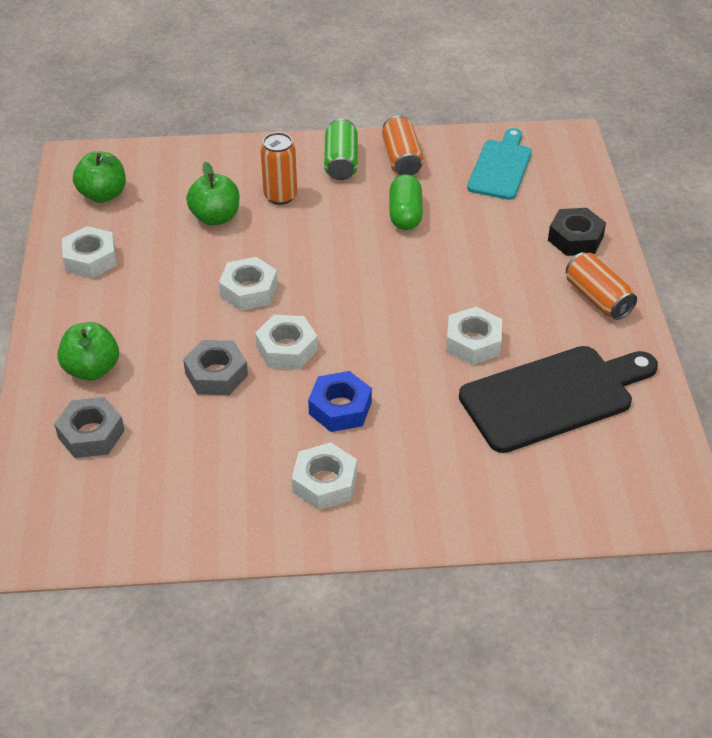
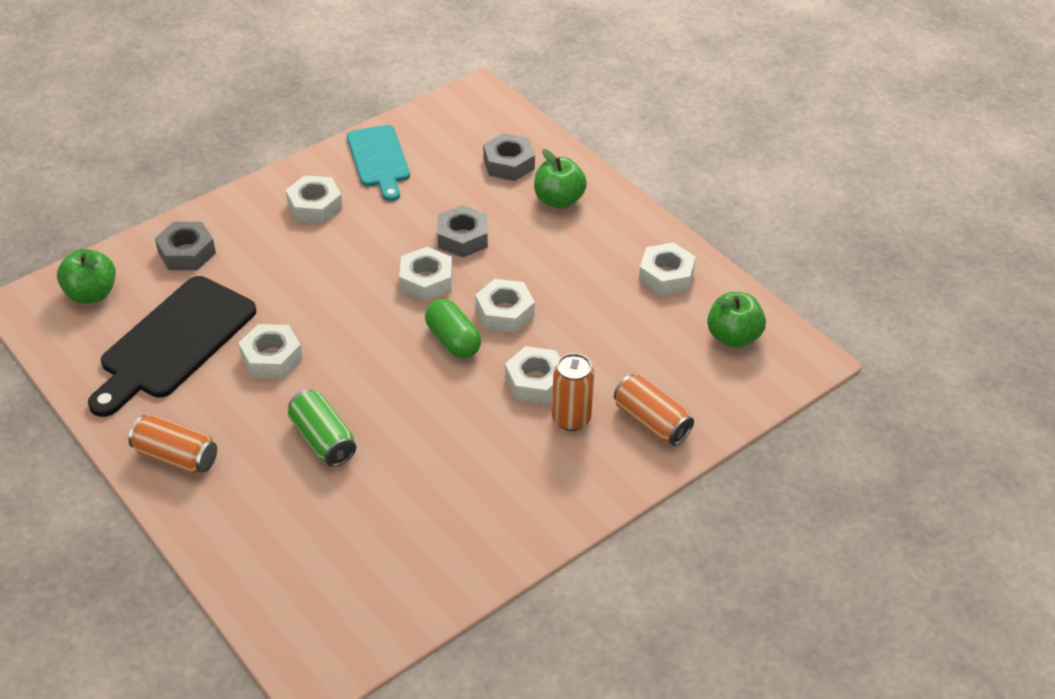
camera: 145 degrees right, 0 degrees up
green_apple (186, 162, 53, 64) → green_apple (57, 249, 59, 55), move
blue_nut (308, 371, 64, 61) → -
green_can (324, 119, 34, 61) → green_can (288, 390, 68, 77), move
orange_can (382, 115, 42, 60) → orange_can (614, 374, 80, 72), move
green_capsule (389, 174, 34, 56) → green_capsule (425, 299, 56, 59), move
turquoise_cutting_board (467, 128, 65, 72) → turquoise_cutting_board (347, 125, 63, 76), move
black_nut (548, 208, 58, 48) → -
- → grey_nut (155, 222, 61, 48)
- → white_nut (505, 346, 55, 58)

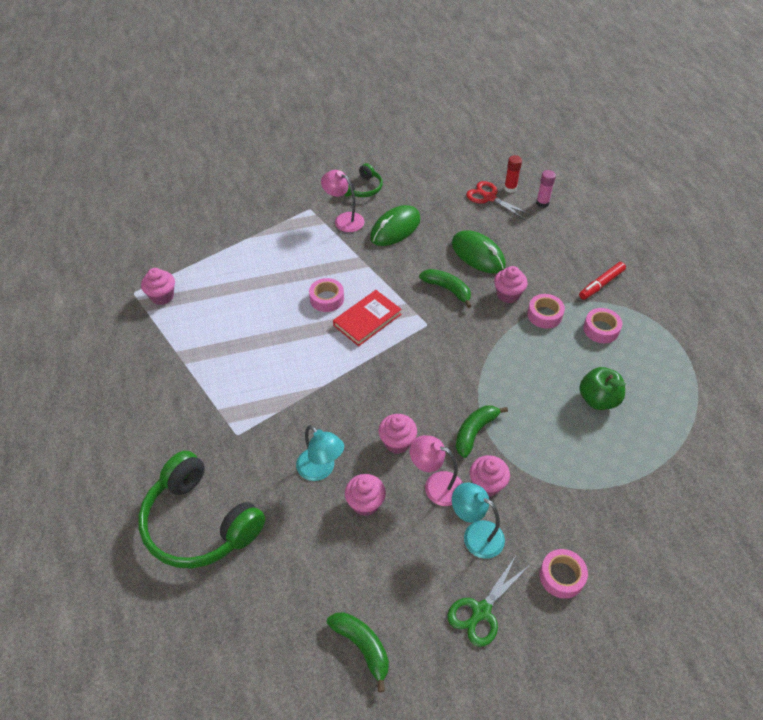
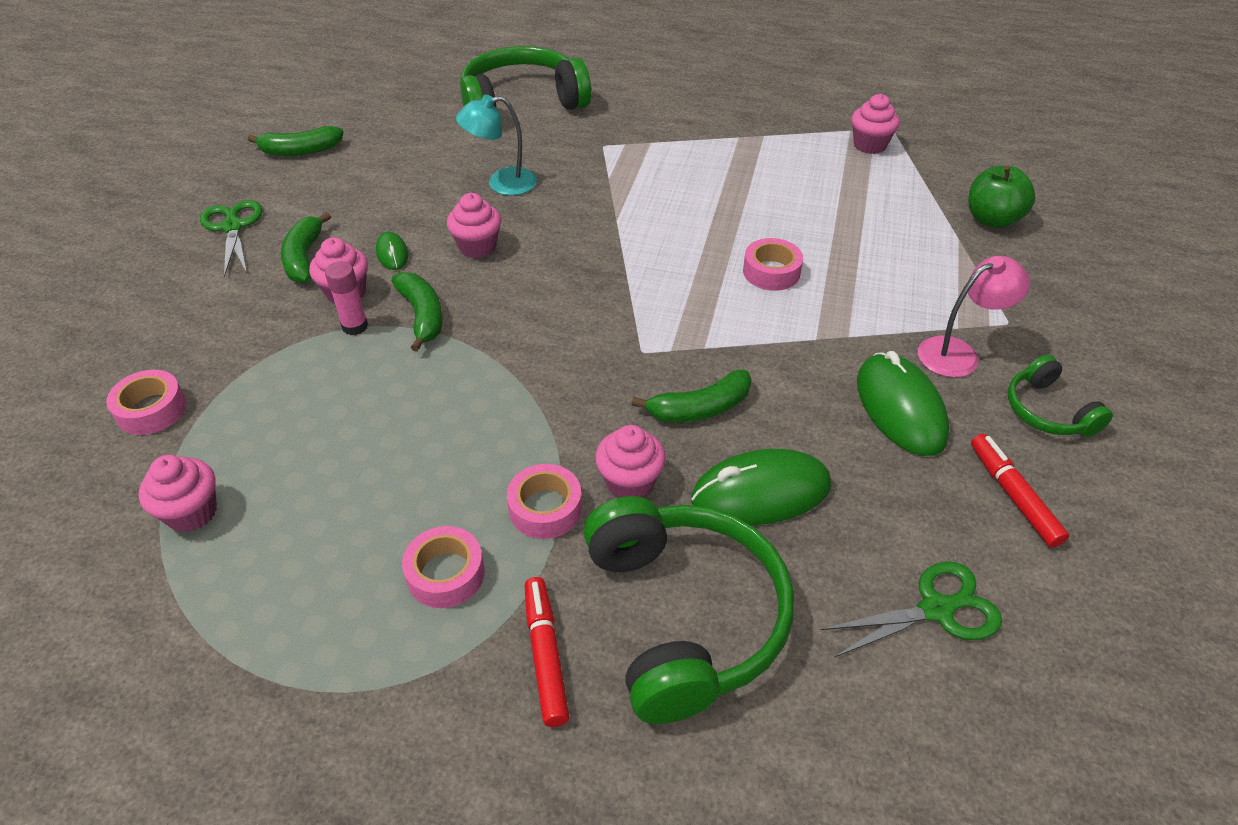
camera: 120 degrees right, 5 degrees down
red_book (333, 290, 69, 56) → -
pink_cupcake (345, 474, 41, 42) → pink_cupcake (138, 455, 79, 77), move
pink_lamp (410, 435, 53, 71) → green_mouse (376, 232, 32, 38)
turquoise_lamp (452, 482, 53, 77) → green_banana (281, 212, 50, 71)
red_scissors (466, 181, 66, 39) → green_scissors (821, 562, 181, 96)
red_glue_stick (504, 155, 18, 38) → -
pink_glue_stick (536, 170, 20, 38) → pink_glue_stick (325, 261, 43, 74), move
pink_tape (539, 549, 49, 50) → pink_tape (106, 370, 80, 65), move
green_apple (579, 367, 47, 43) → green_apple (968, 166, 67, 62), move
- → green_headphones (584, 496, 210, 228)
- → red_marker (971, 434, 98, 114)

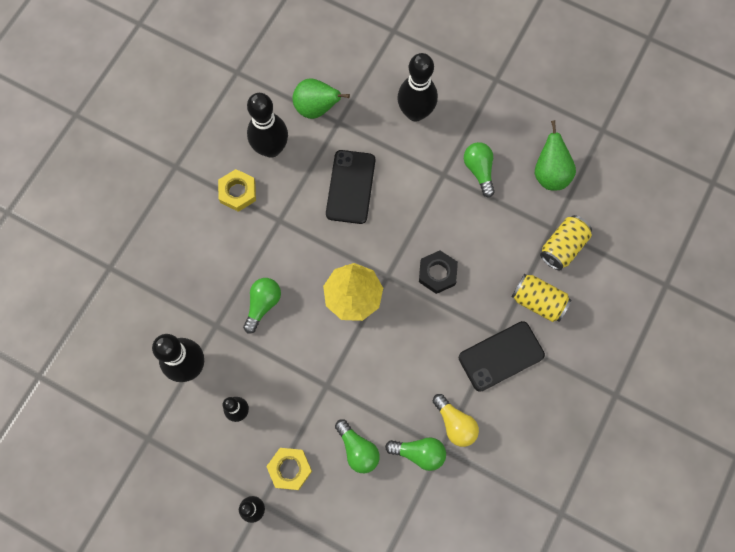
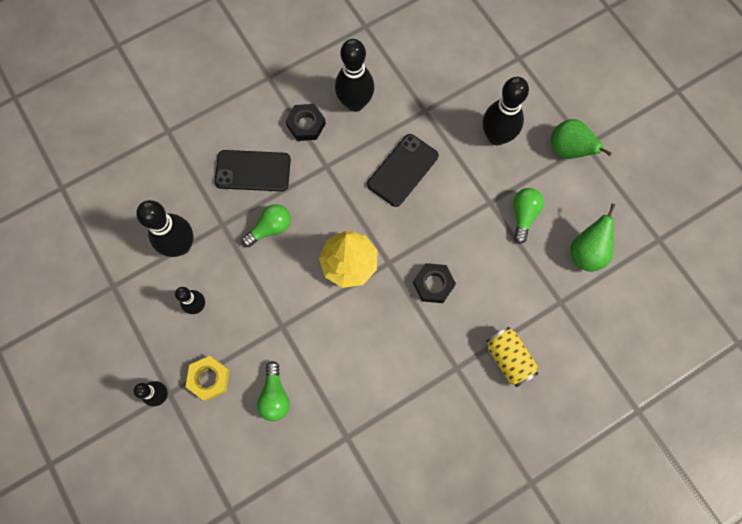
camera: 30 degrees right, 0 degrees up
yellow_nut (218, 169, 38, 43) → black_nut (286, 104, 40, 37)
green_pear (292, 78, 58, 41) → green_pear (551, 119, 61, 40), move
green_light_bulb (385, 438, 61, 33) → -
yellow_light_bulb (433, 394, 46, 53) → -
black_phone (459, 321, 86, 71) → black_phone (215, 150, 76, 41), move
yellow_can (540, 215, 52, 55) → -

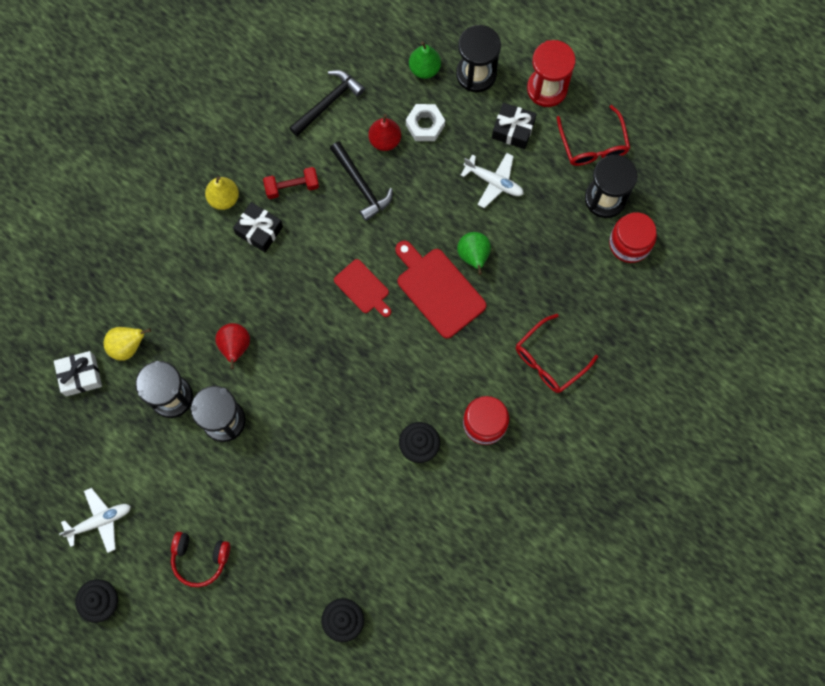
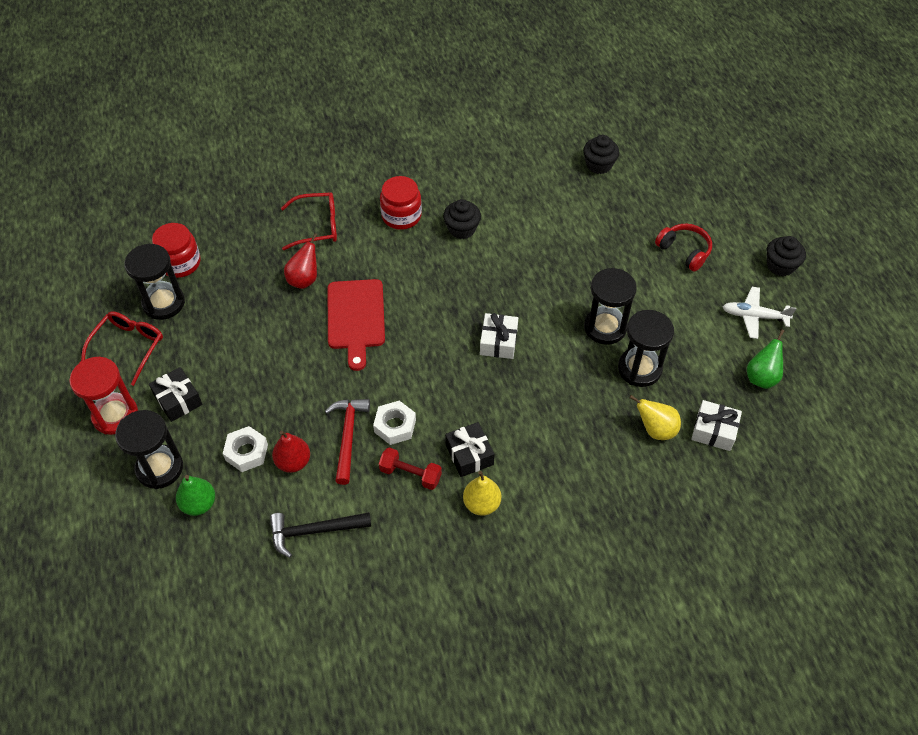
camera: 145 degrees left, 20 degrees down
red_pear (215, 323, 35, 46) → red_pear (284, 233, 33, 56), move
black_hammer (330, 142, 63, 79) → red_hammer (325, 399, 45, 86)
red_cutting_board (334, 259, 57, 58) → -
green_pear (457, 232, 34, 43) → green_pear (747, 329, 37, 60), move
white_plane (461, 153, 63, 55) → -
- → white_nut (373, 401, 43, 44)
- → white_gift (480, 313, 38, 46)

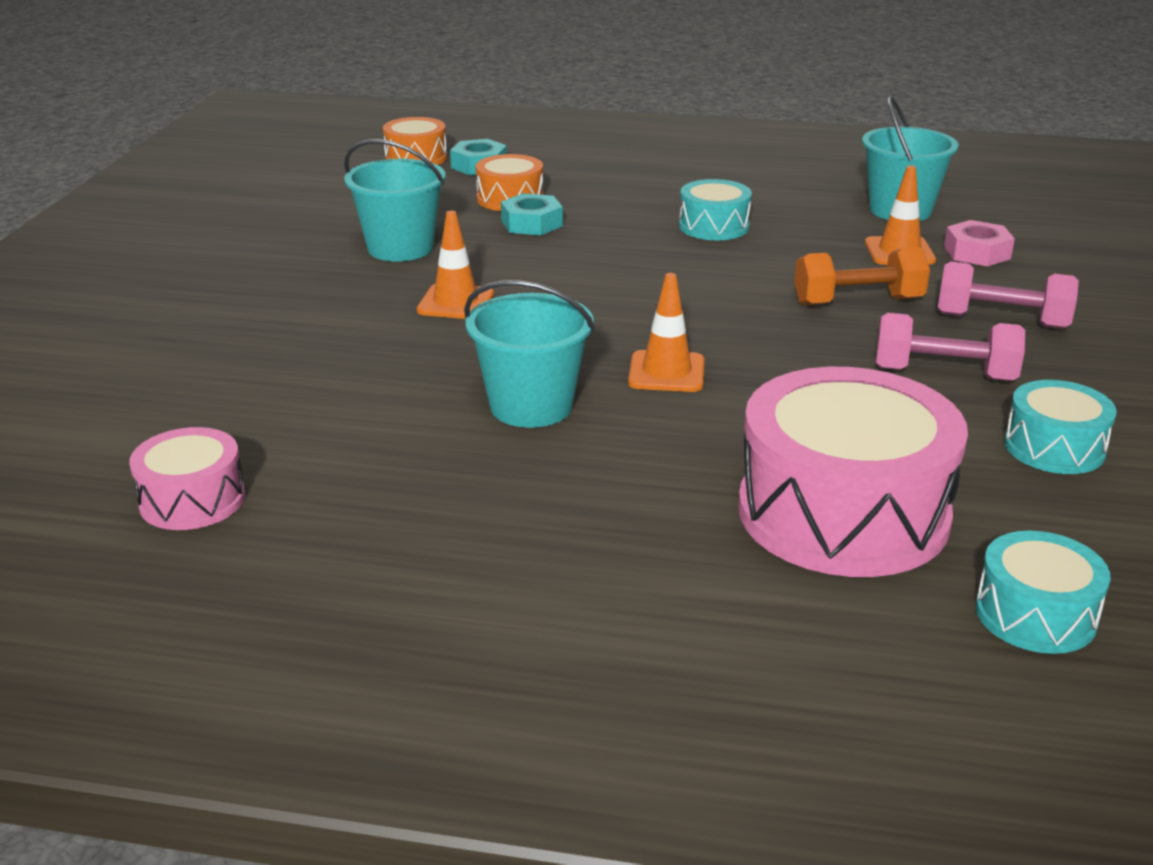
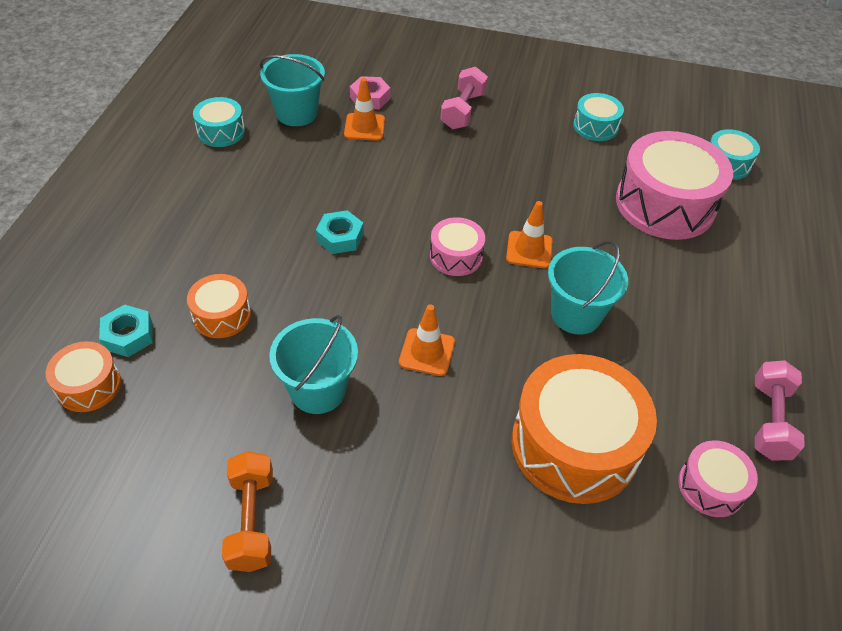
camera: 90 degrees left, 20 degrees up
turquoise_nut (501, 193, 62, 42) → turquoise_nut (316, 210, 48, 44), move
turquoise_drum (679, 179, 73, 61) → turquoise_drum (193, 97, 52, 50), move
orange_dumbbell (794, 247, 136, 59) → orange_dumbbell (222, 451, 51, 121), move
pink_dumbbell (875, 313, 150, 68) → pink_dumbbell (755, 360, 50, 101), move
- → pink_drum (430, 217, 55, 59)
- → orange_drum (512, 354, 145, 150)

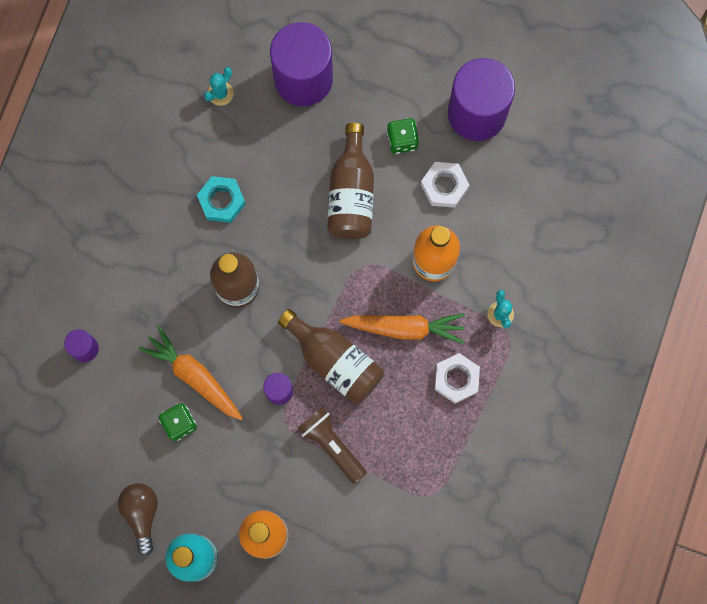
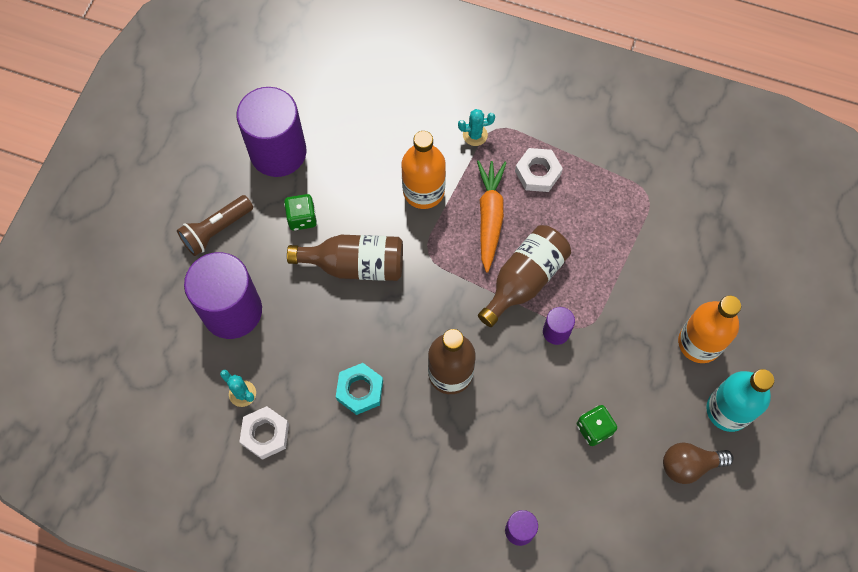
camera: 90 degrees left, 10 degrees down
orange_carrot (139, 326, 104, 94) → -
brown_flashlight (297, 407, 70, 77) → brown_flashlight (177, 195, 76, 61), move
white_nut (421, 162, 48, 46) → white_nut (239, 406, 50, 54), move

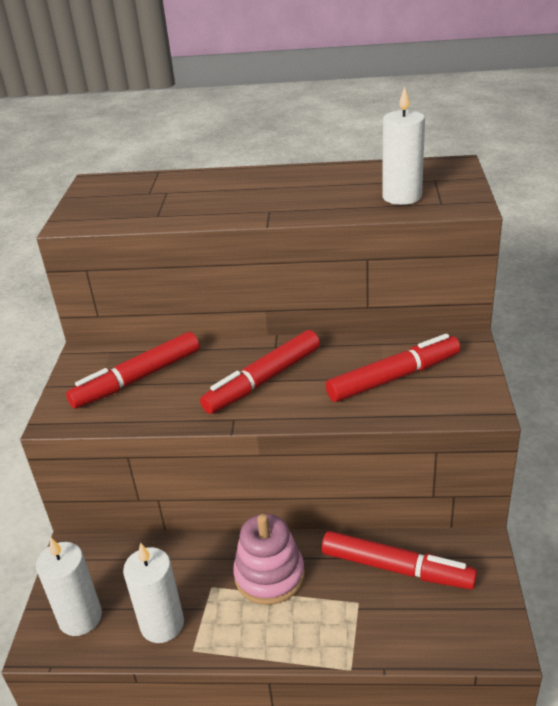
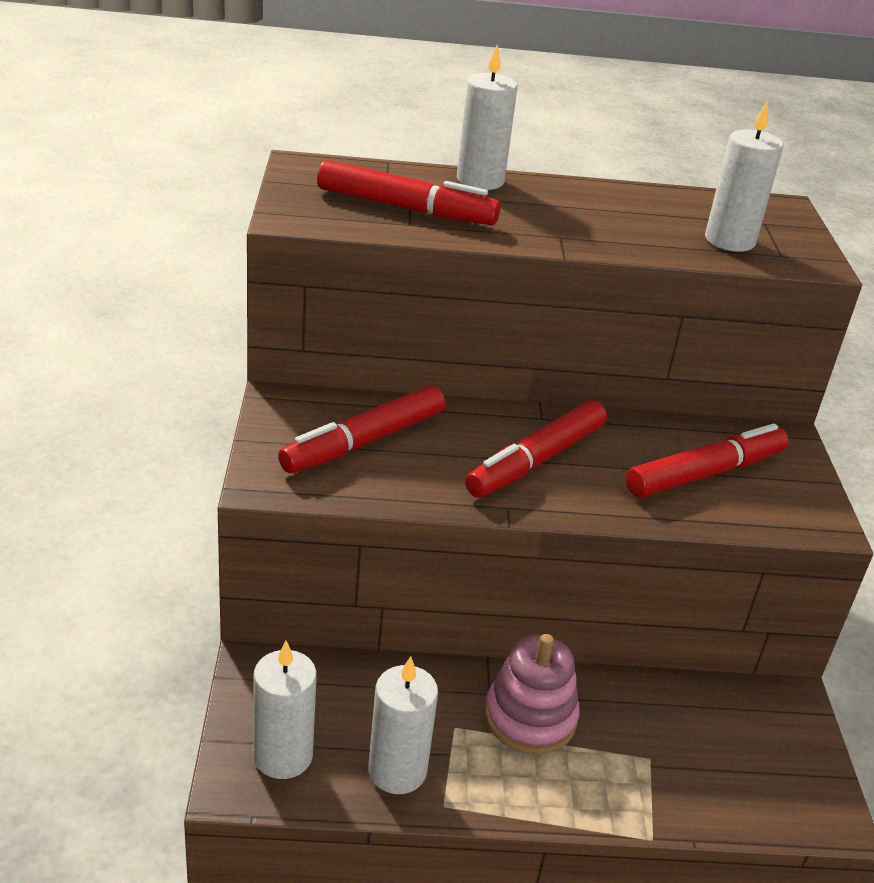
camera: 10 degrees left, 0 degrees up
red_marker (322, 531, 155, 58) → red_marker (317, 160, 183, 65), move
- → white_candle (457, 45, 61, 145)

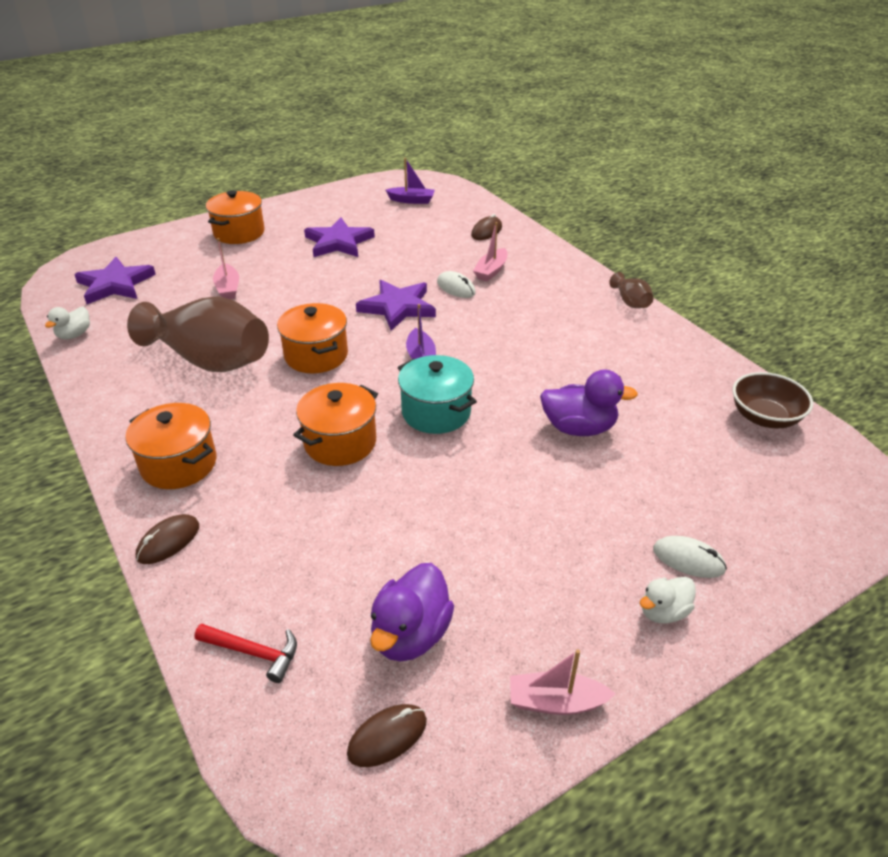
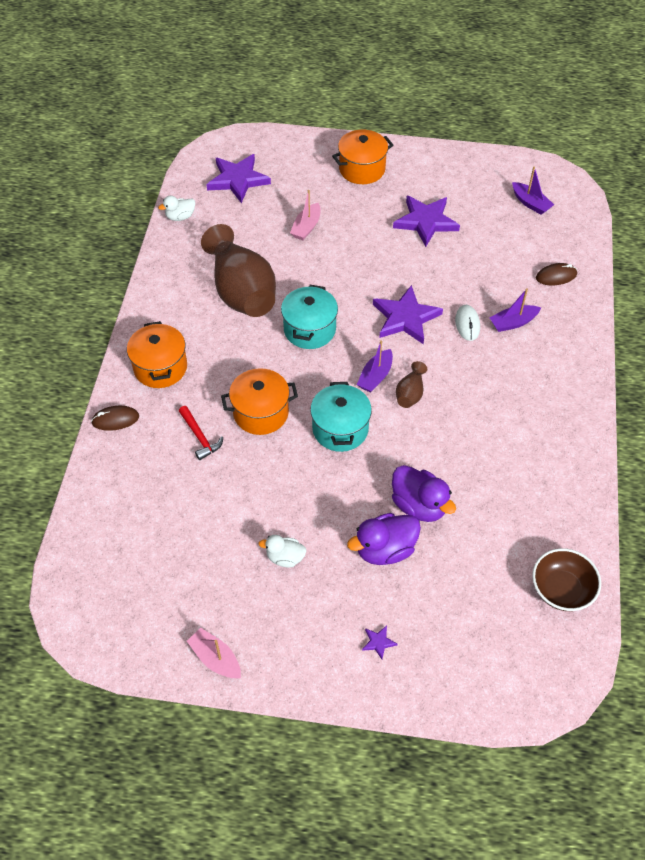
camera: 40 degrees right, 15 degrees up
red_hammer (195, 624, 102, 59) → red_hammer (179, 406, 44, 54), move
orange_pot (277, 303, 71, 70) → turquoise_pot (281, 285, 57, 64)
brown_mouse (347, 704, 80, 63) → -
purple_duck (370, 563, 84, 99) → purple_duck (347, 513, 74, 52), move
pink_boat (473, 222, 34, 59) → purple_boat (489, 288, 52, 44)
brown_vase (609, 272, 45, 36) → brown_vase (396, 361, 31, 47), move
white_duck (640, 577, 56, 47) → white_duck (258, 535, 49, 32), move
white_mouse (653, 536, 74, 42) → purple_star (362, 626, 35, 33)

